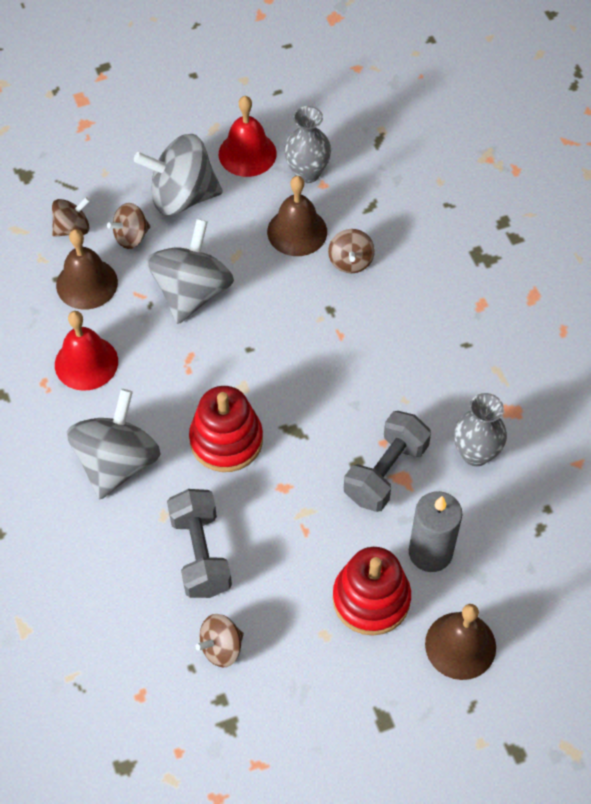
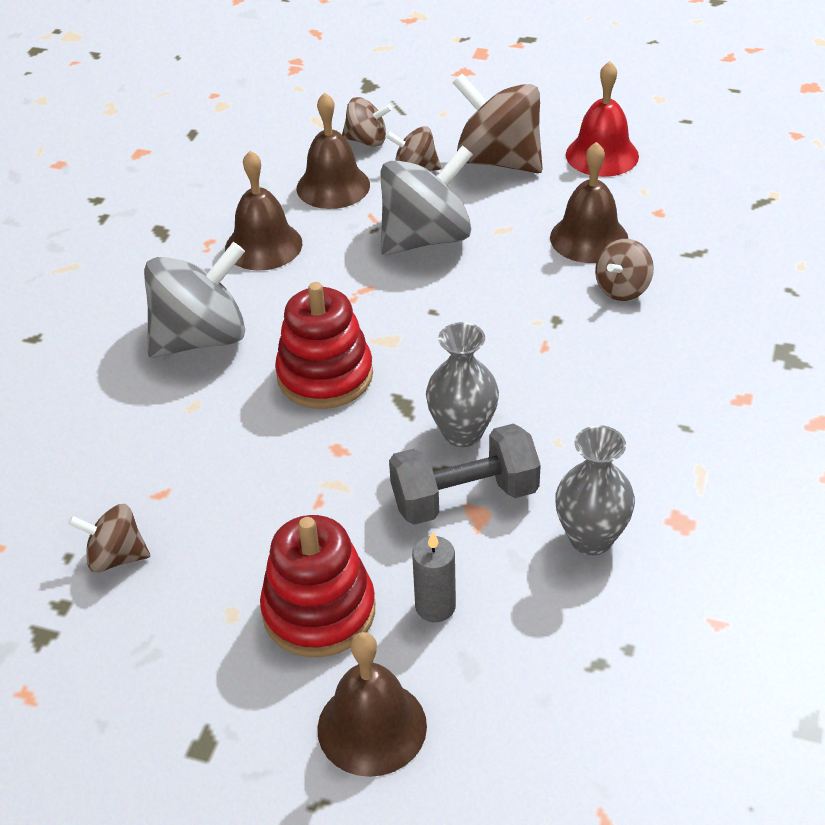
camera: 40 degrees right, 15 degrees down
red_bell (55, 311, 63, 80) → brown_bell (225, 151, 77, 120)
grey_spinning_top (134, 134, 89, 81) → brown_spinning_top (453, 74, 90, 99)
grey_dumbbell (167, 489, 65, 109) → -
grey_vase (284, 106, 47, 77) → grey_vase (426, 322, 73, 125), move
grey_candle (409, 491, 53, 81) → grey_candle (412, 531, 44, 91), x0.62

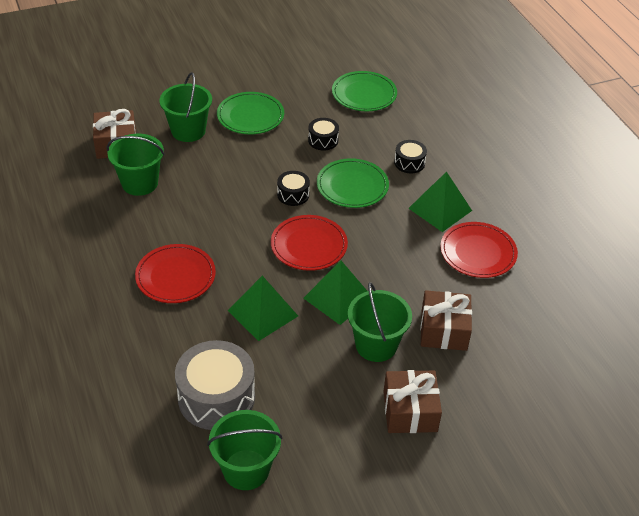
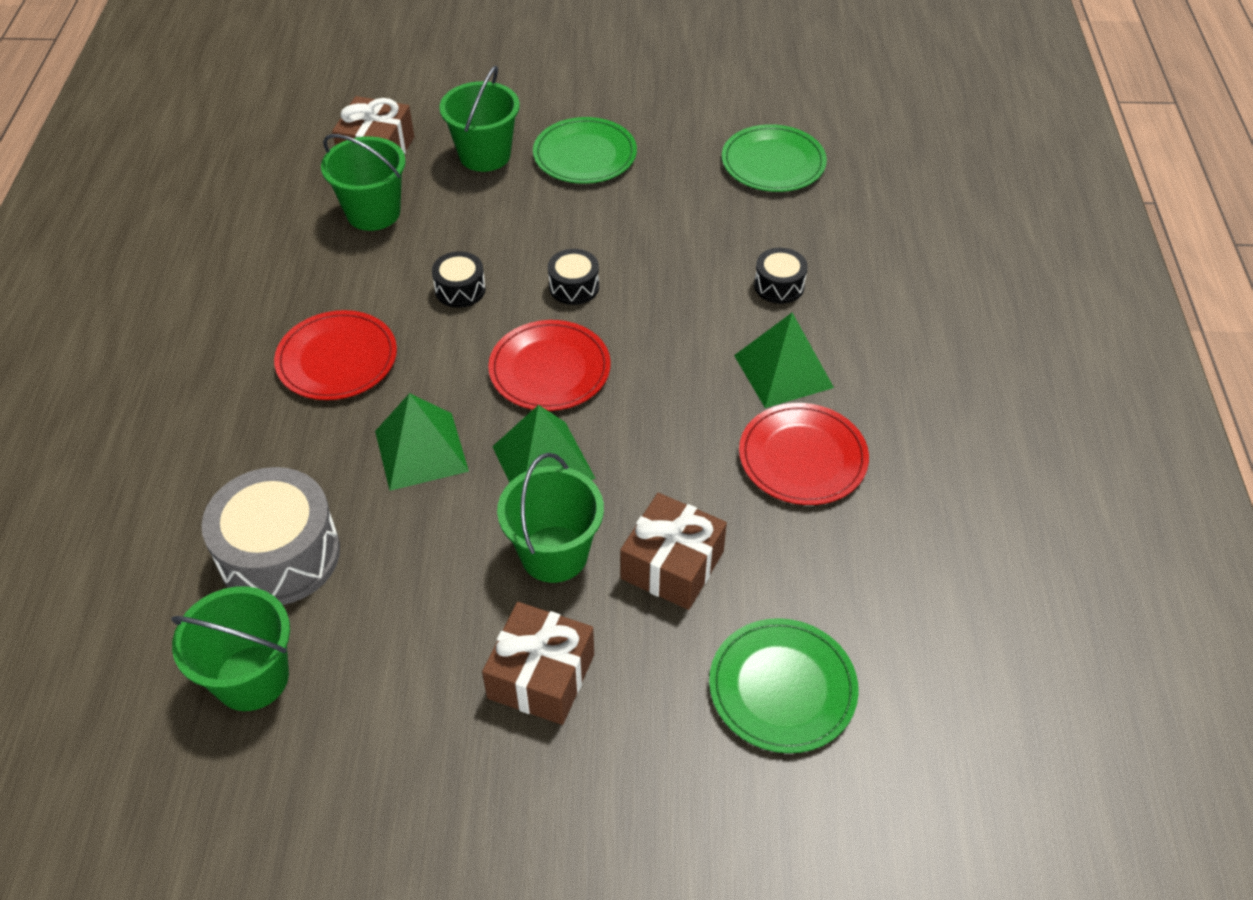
camera: 25 degrees right, 5 degrees up
black_drum (308, 118, 31, 33) → black_drum (432, 251, 54, 57), move
green_plate (317, 158, 72, 50) → green_plate (709, 618, 150, 135), move

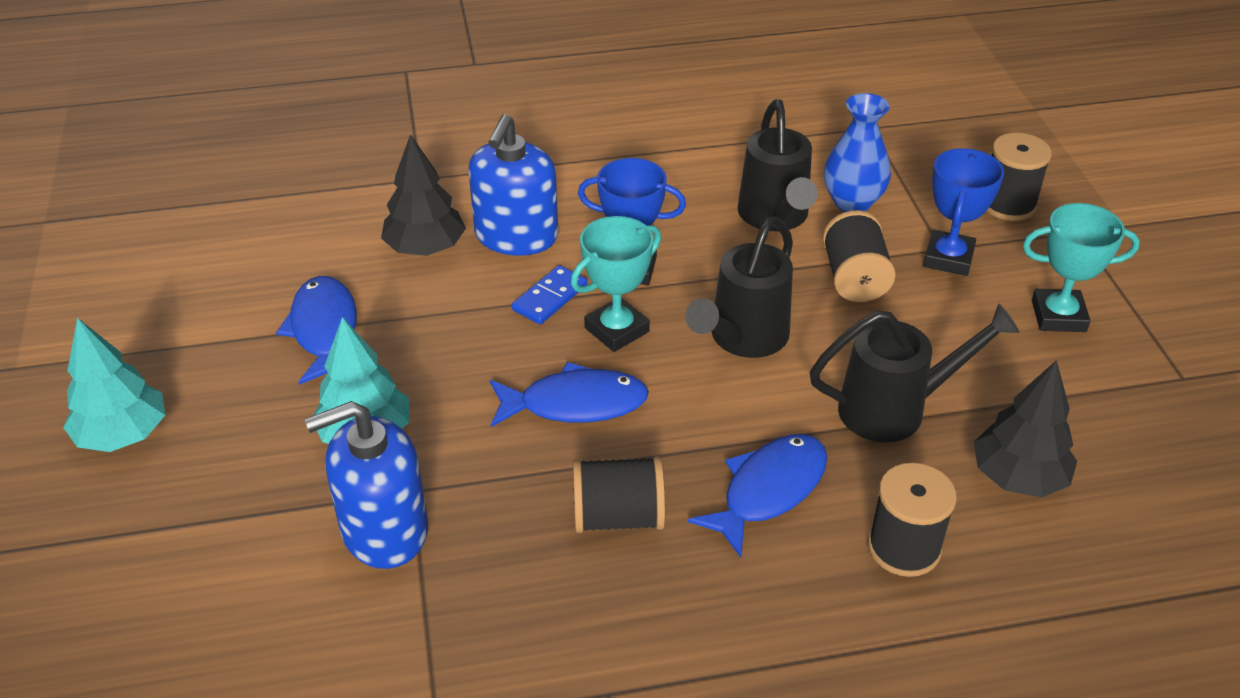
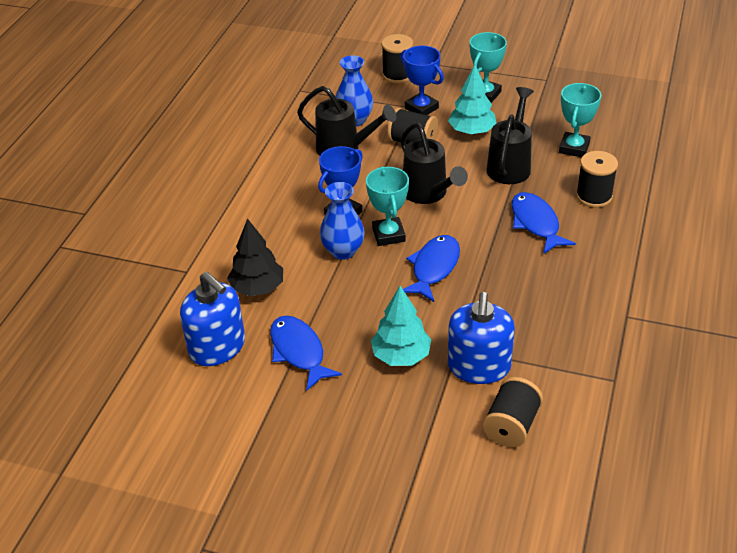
camera: 60 degrees left, 0 degrees up
turquoise_tree (63, 318, 102, 134) → turquoise_tree (448, 65, 49, 70), move
blue_fish (276, 276, 81, 109) → blue_fish (270, 316, 72, 74), 45 degrees clockwise
blue_soap_dispenser (468, 114, 90, 142) → blue_soap_dispenser (180, 272, 65, 94), move
blue_domino (512, 265, 75, 59) → blue_vase (320, 182, 45, 78)
black_spool (573, 456, 92, 77) → black_spool (482, 377, 61, 70), move
black_tree (974, 360, 103, 138) → turquoise_trophy (559, 83, 42, 74)

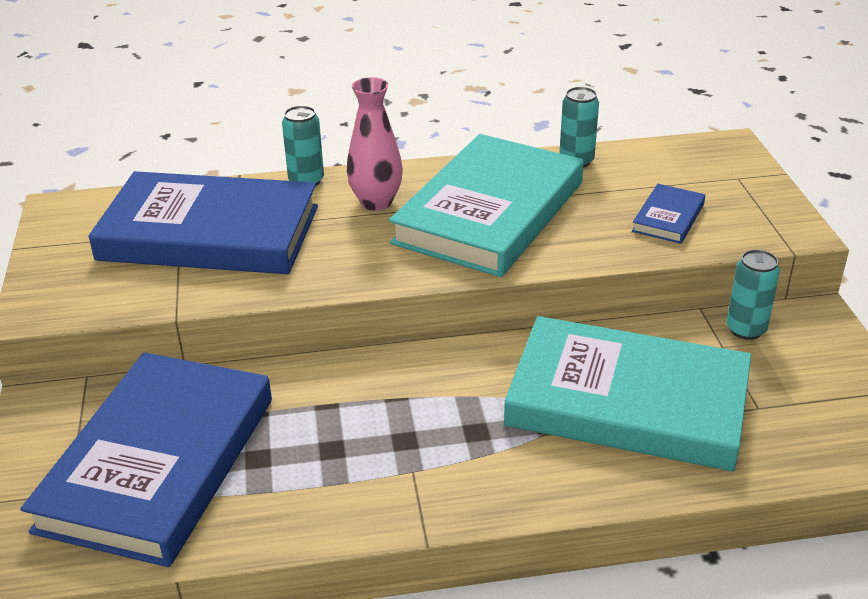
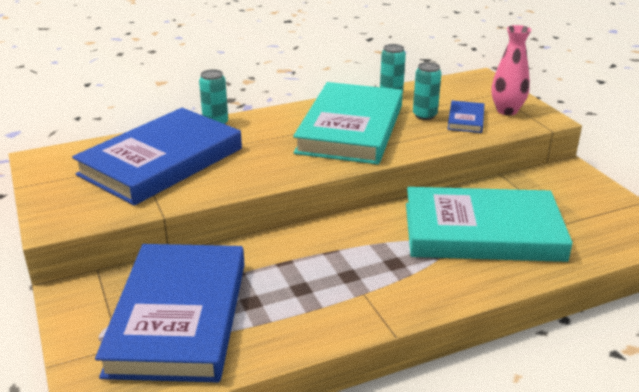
camera: 15 degrees left, 5 degrees down
blue_book (88, 171, 230, 103) → blue_book (72, 108, 170, 98), 45 degrees counterclockwise
pink_vase (347, 77, 56, 134) → pink_vase (491, 25, 40, 90), move
turquoise_can (726, 249, 54, 91) → turquoise_can (413, 62, 29, 58), move

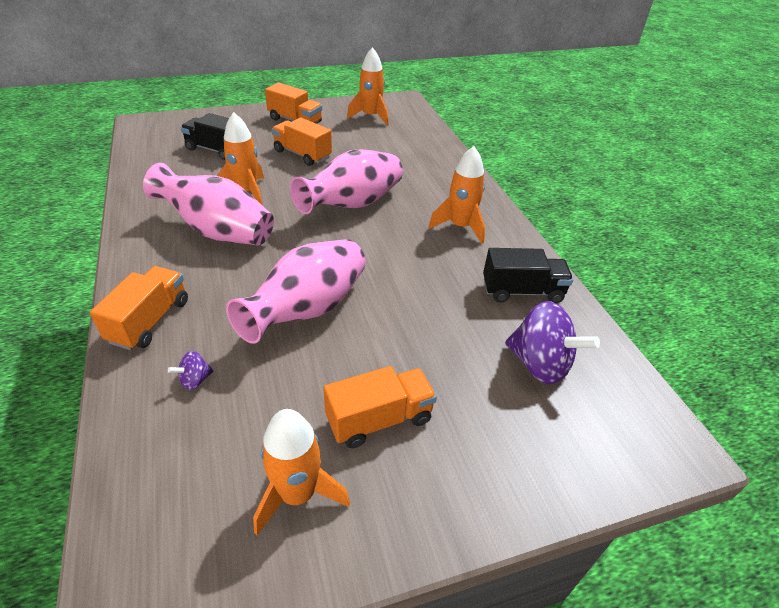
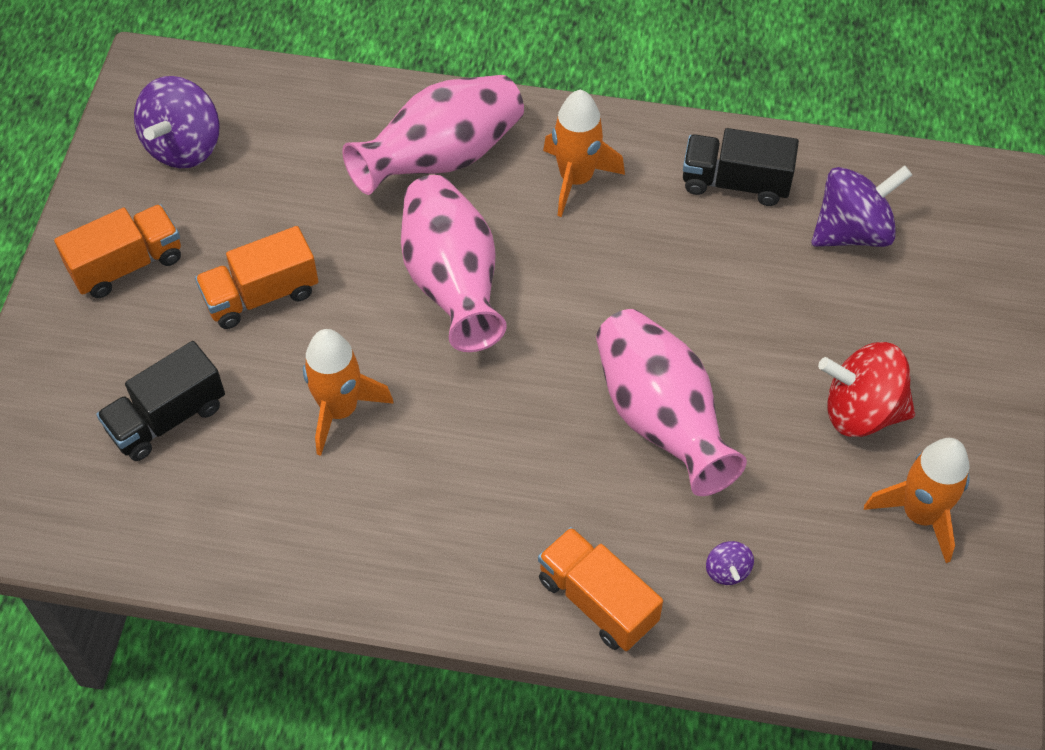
camera: 60 degrees left, 15 degrees up
pink_vase (143, 163, 131, 83) → pink_vase (342, 75, 182, 120), move
orange_truck (323, 366, 114, 82) → red_spinning_top (818, 342, 97, 95)
orange_rocket (347, 47, 42, 79) → purple_spinning_top (134, 76, 85, 92)
black_truck (483, 248, 90, 55) → black_truck (683, 128, 116, 78), 105 degrees counterclockwise

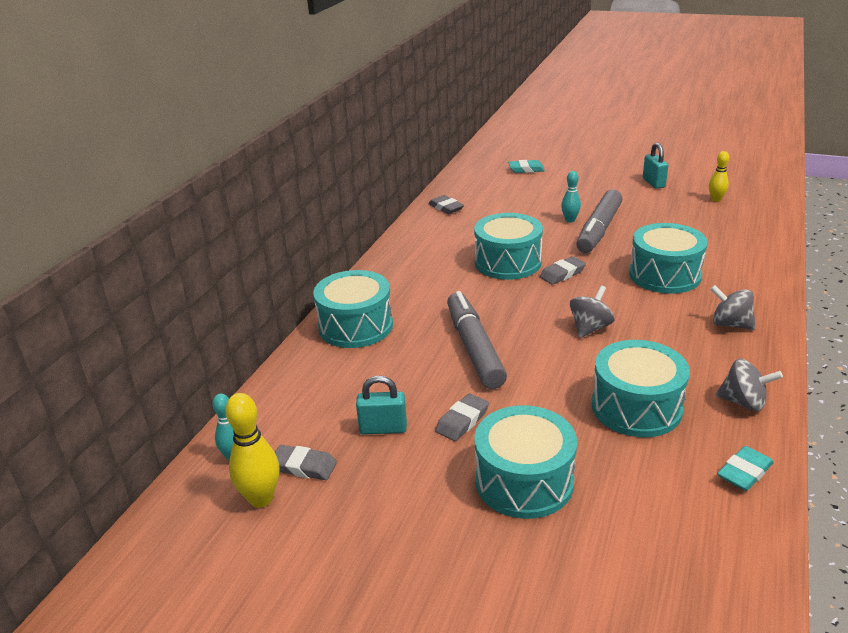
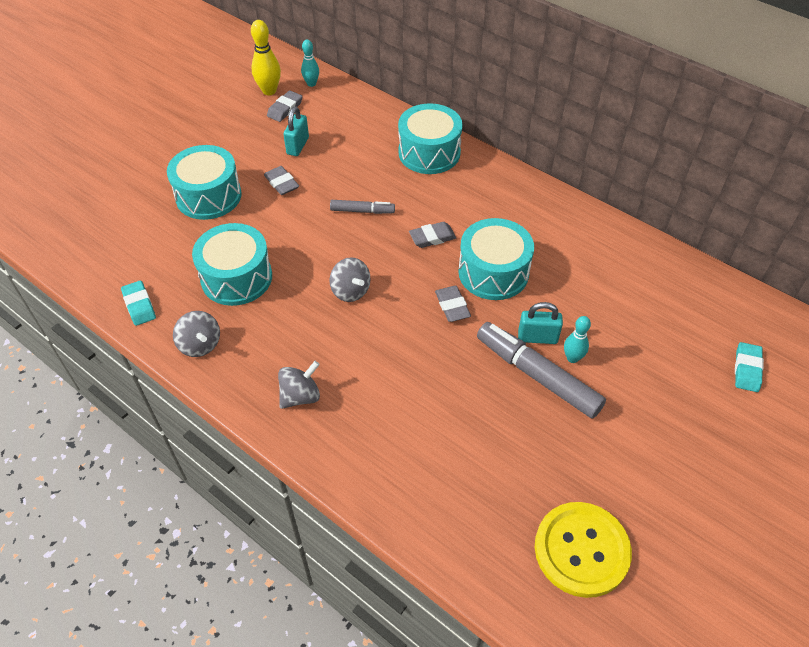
camera: 105 degrees right, 20 degrees up
grey_eraser (428, 195, 36, 19) → grey_eraser (409, 222, 47, 26), move
grey_marker (447, 291, 60, 98) → grey_marker (330, 200, 65, 14), x0.53
turquoise_drum (629, 223, 79, 71) → -
turquoise_padlock (643, 143, 25, 46) → turquoise_padlock (518, 302, 45, 42), move
yellow_bowling_pin (709, 151, 20, 51) → yellow_button (535, 502, 97, 96)
grey_spinning_top (716, 359, 67, 52) → grey_spinning_top (173, 311, 47, 46), 75 degrees counterclockwise

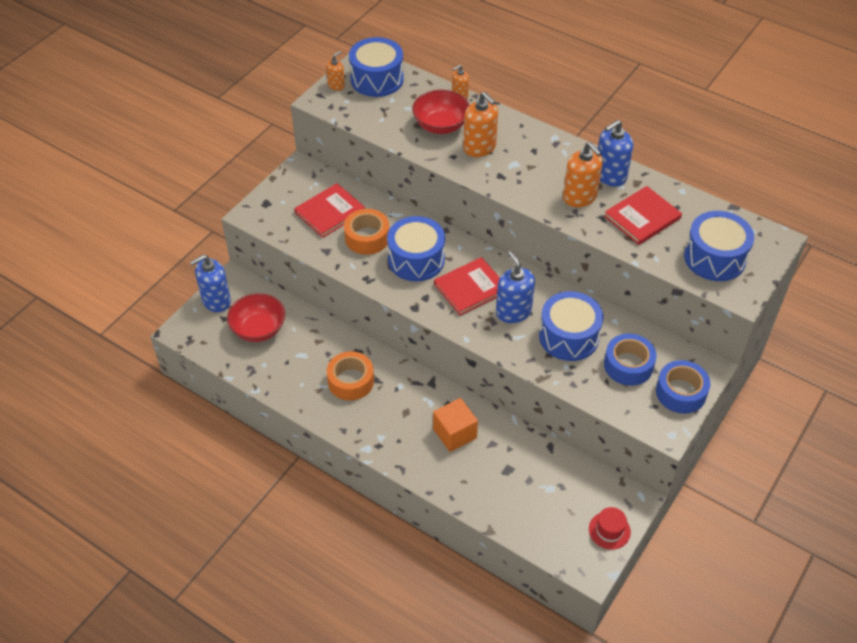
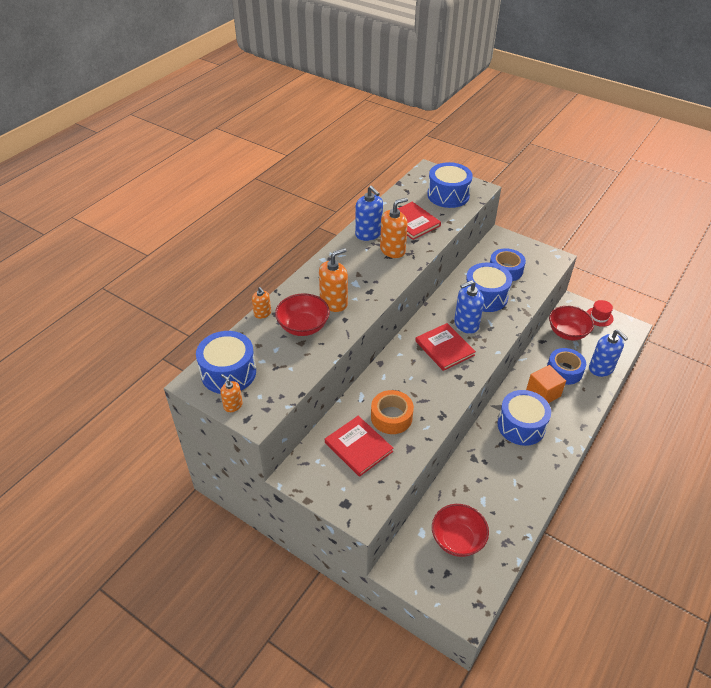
camera: 90 degrees left, 5 degrees down
blue_soap_dispenser (190, 255, 41, 57) → blue_soap_dispenser (589, 330, 39, 47), move
orange_tape (327, 351, 47, 50) → -
blue_drum (387, 216, 58, 65) → blue_drum (498, 390, 53, 56), move
blue_tape (656, 360, 55, 54) → blue_tape (547, 348, 39, 37), move
- → red_bowl (549, 306, 45, 35)

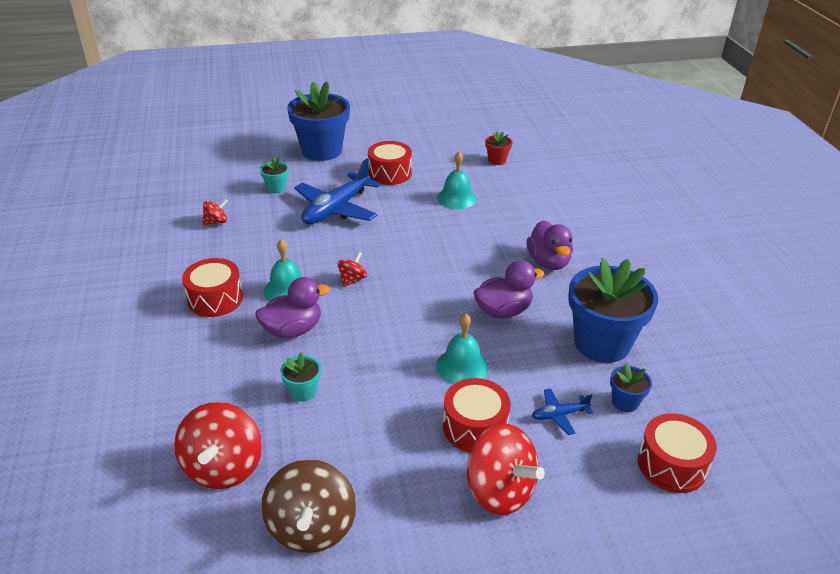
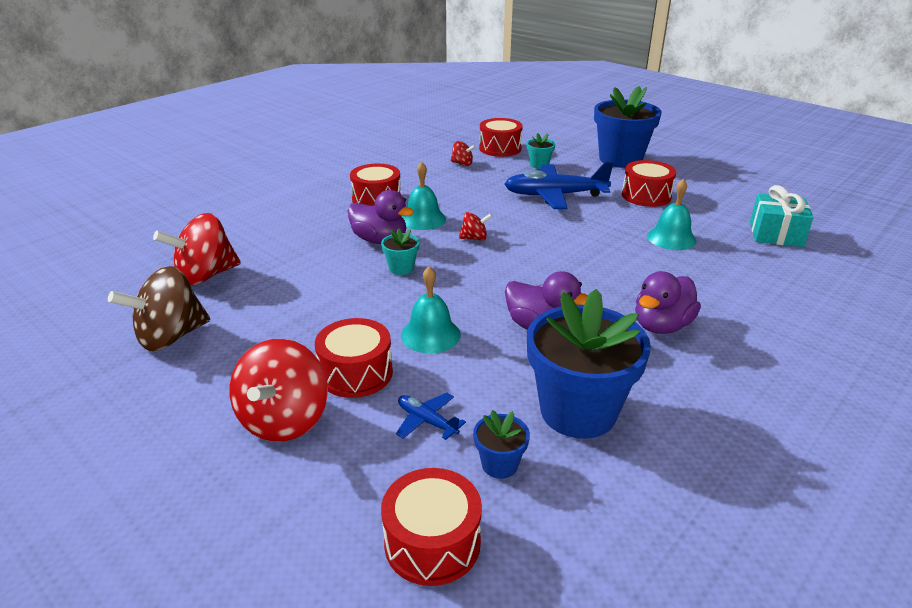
camera: 55 degrees right, 5 degrees down
turquoise_flower_pot (280, 352, 41, 50) → turquoise_flower_pot (381, 228, 38, 47), move
red_flower_pot (485, 131, 28, 34) → turquoise_gift (750, 185, 64, 62)
- → red_drum (479, 118, 44, 39)

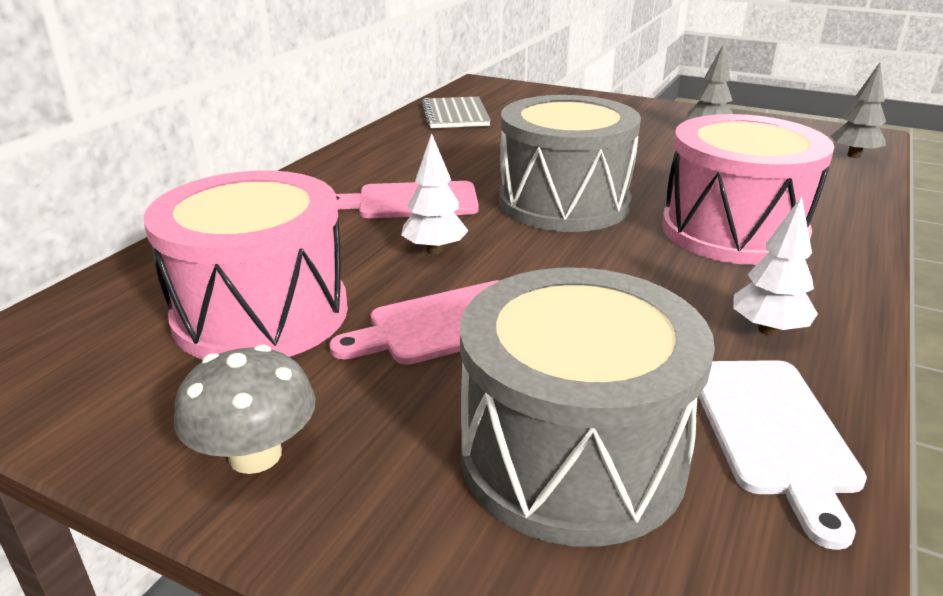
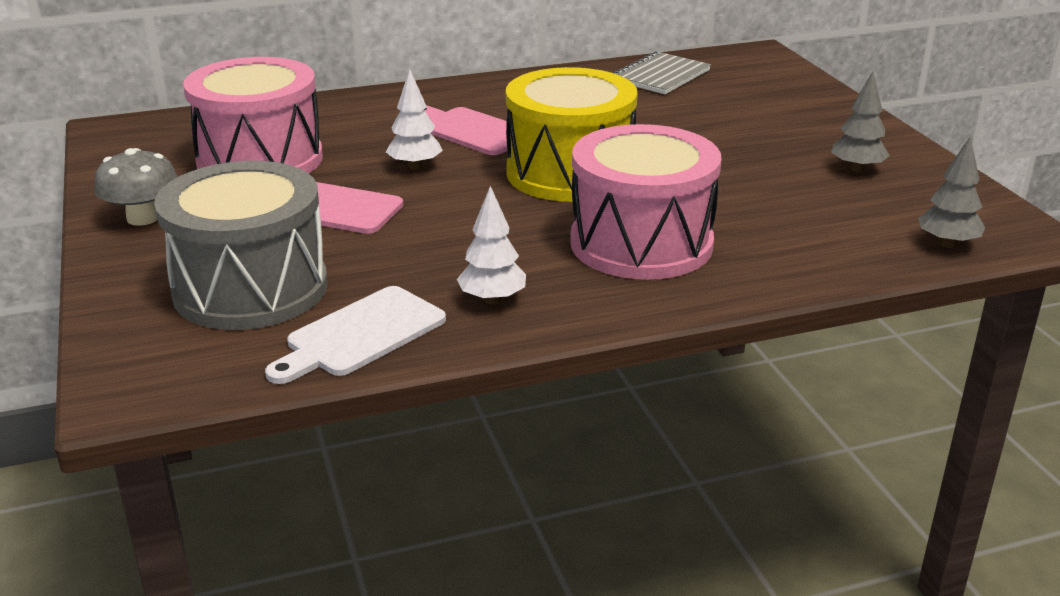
camera: 45 degrees right, 0 degrees up
grey_drum (499, 95, 142, 137) → yellow_drum (506, 67, 132, 135)

